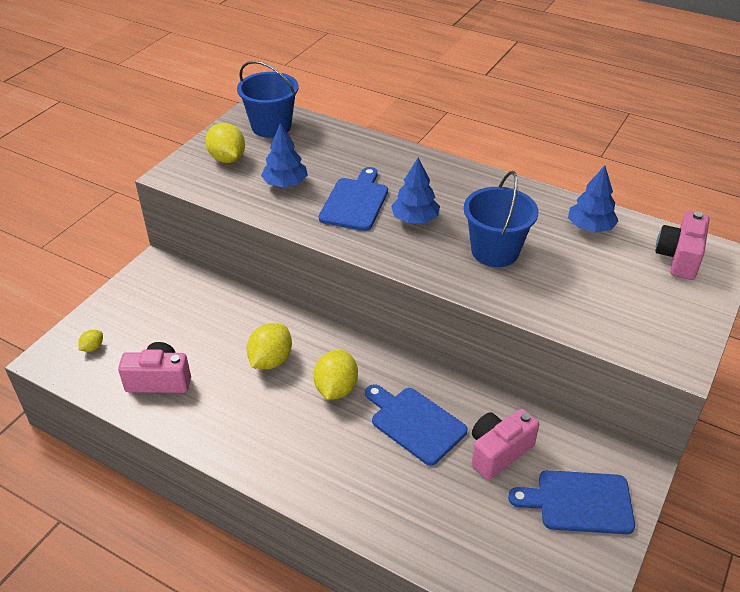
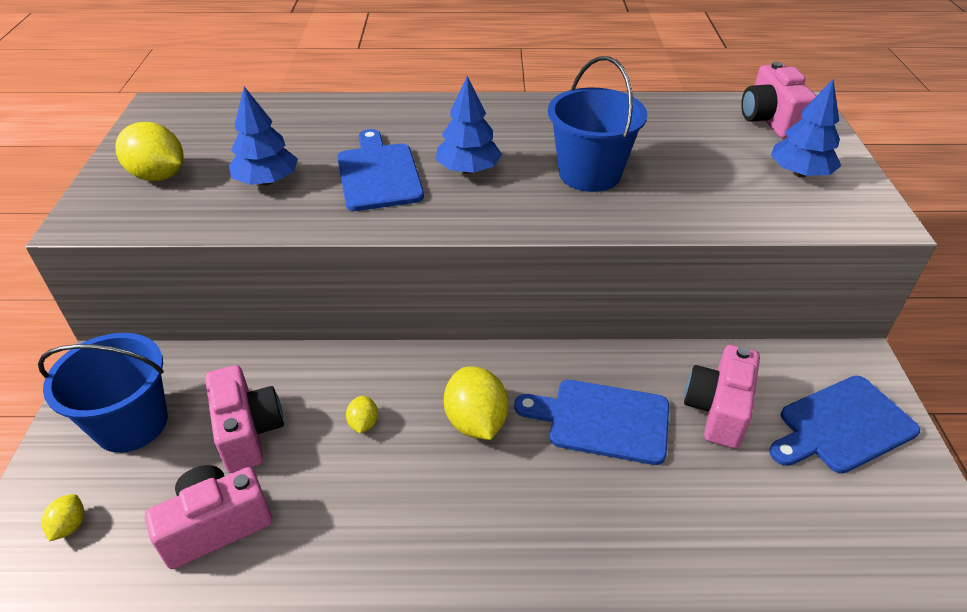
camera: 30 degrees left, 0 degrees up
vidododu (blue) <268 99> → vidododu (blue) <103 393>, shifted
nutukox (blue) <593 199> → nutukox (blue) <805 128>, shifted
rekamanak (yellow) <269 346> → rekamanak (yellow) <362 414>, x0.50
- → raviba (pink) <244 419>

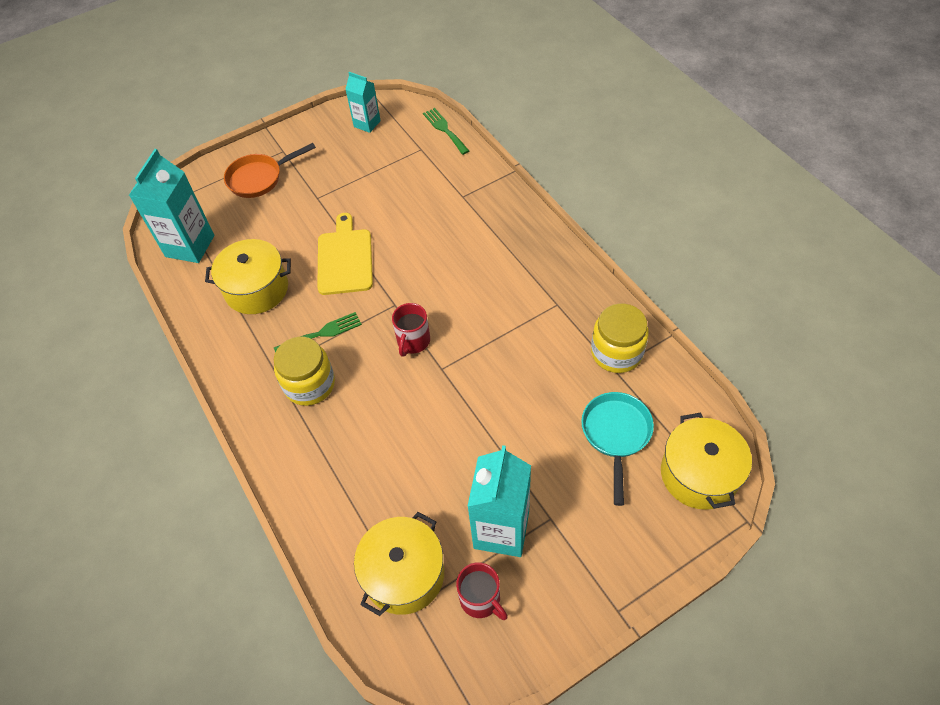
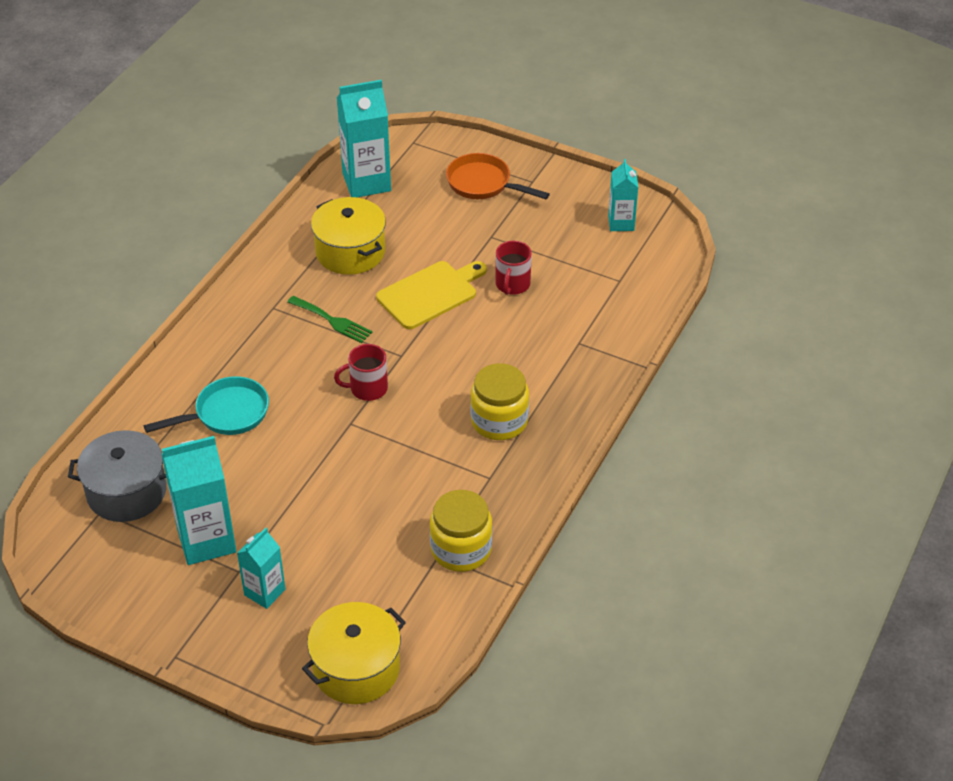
camera: 55 degrees right, 10 degrees down
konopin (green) <446 131> → -
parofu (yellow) <304 371> → parofu (yellow) <499 401>, shifted
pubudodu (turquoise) <617 449> → pubudodu (turquoise) <206 405>, shifted
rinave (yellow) <399 564> → rinave (grey) <117 476>
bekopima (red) <482 591> → bekopima (red) <514 268>, shifted
- → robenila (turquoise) <261 568>

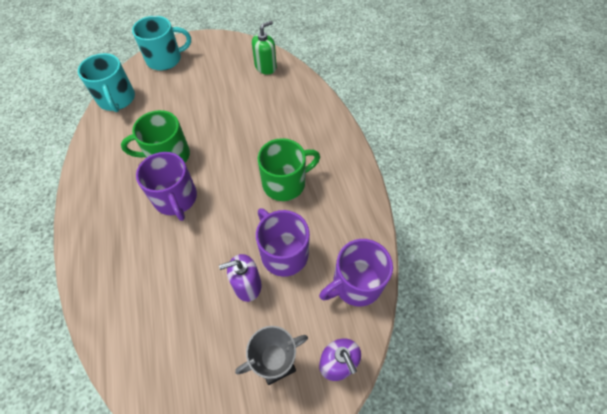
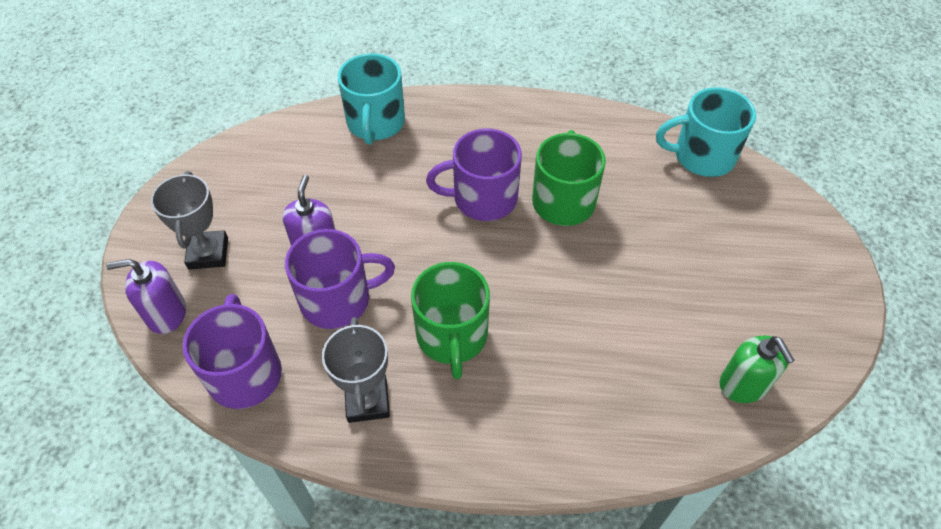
camera: 110 degrees right, 5 degrees down
bekopima (turquoise) <161 43> → bekopima (turquoise) <371 99>, shifted
- → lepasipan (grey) <356 370>

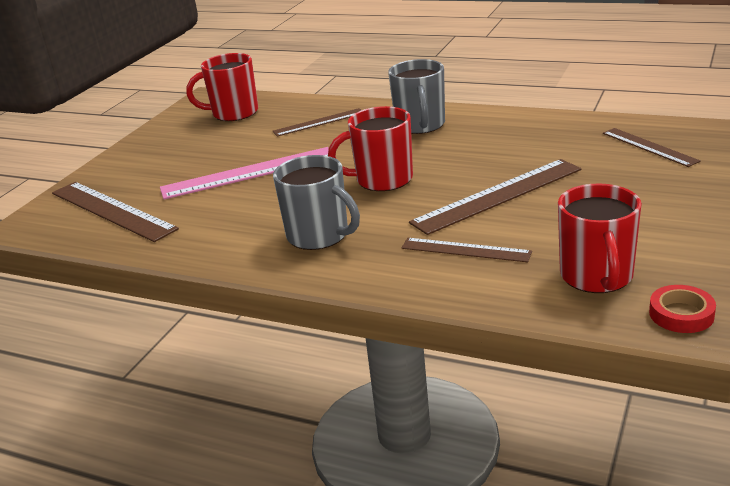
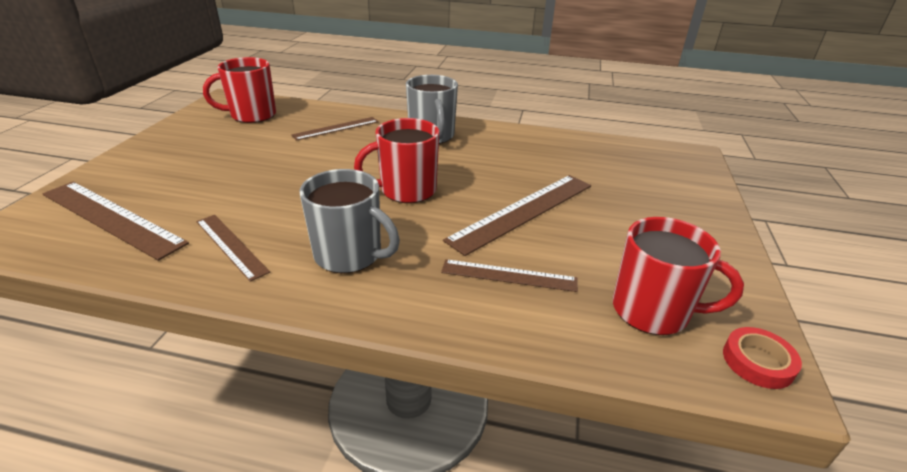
camera: 15 degrees left, 5 degrees up
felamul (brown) <652 147> → felamul (brown) <233 248>, shifted
felamul (pink) <244 173> → -
bekopima (red) <600 238> → bekopima (red) <678 276>, 60 degrees counterclockwise

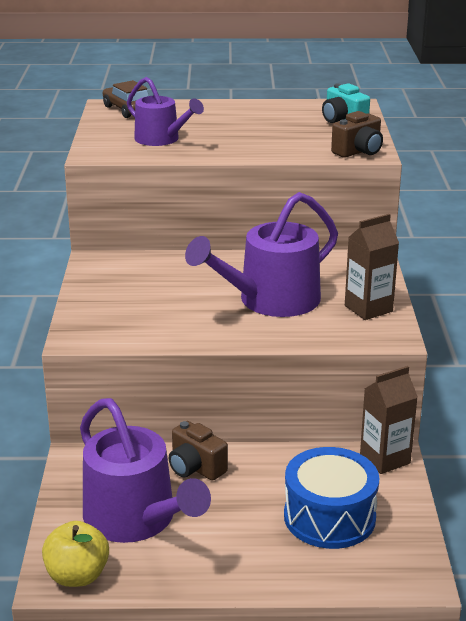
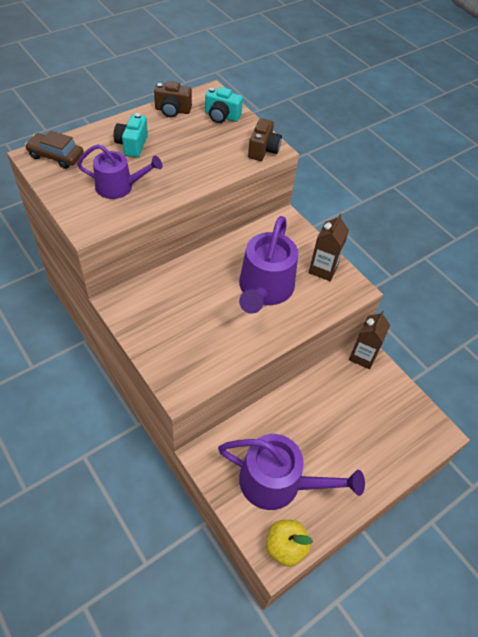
camera: 40 degrees left, 25 degrees up
raviba (brown) <198 451> → raviba (brown) <173 99>, shifted
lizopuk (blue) <331 498> → -
- → raviba (turquoise) <131 135>

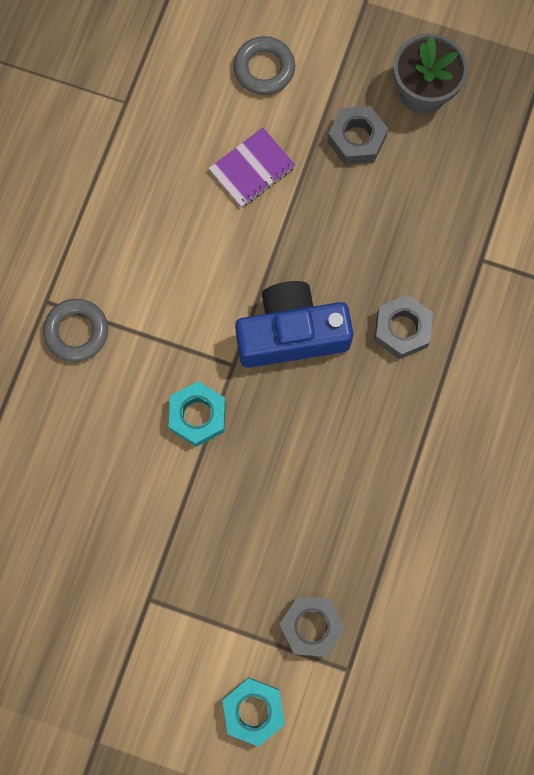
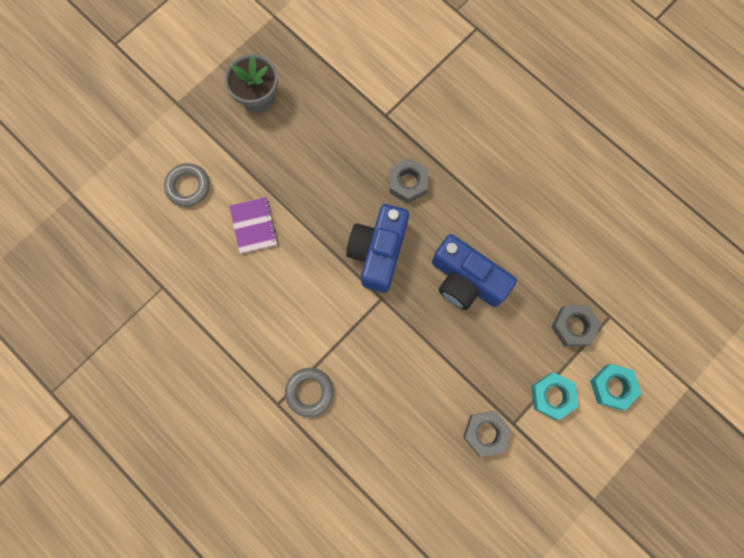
camera: 65 degrees left, 0 degrees up
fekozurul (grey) <357 135> → fekozurul (grey) <487 434>, shifted
fekozurul (turquoise) <197 414> → fekozurul (turquoise) <554 396>, shifted
- → raviba (blue) <474 272>

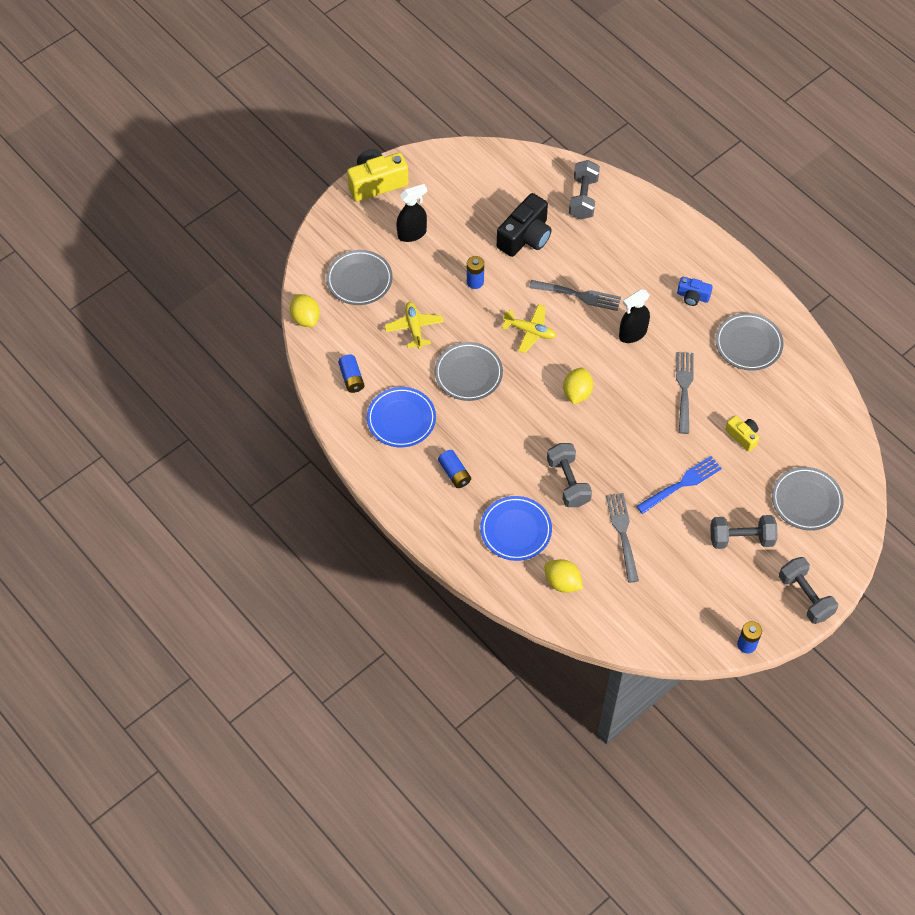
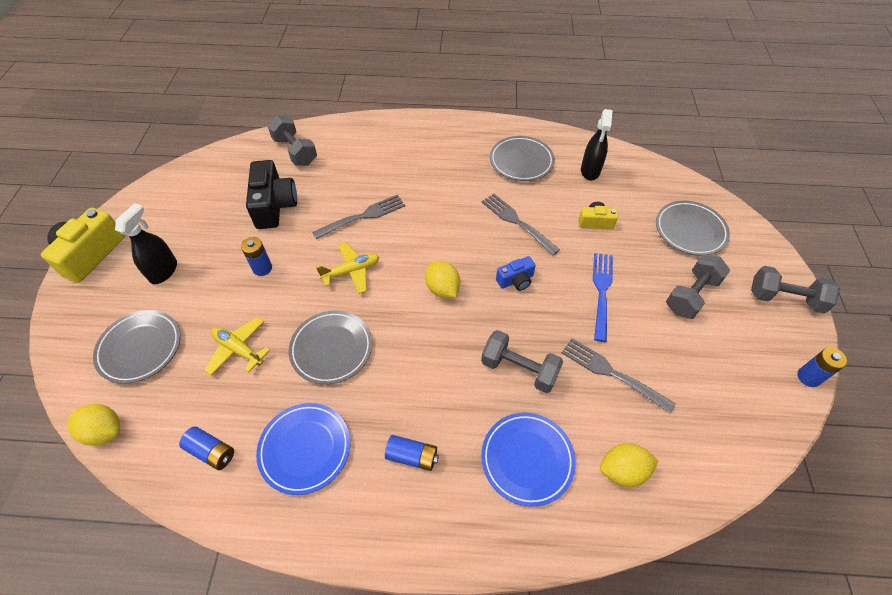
camera: 45 degrees left, 5 degrees down
raviba (blue) <695 291> → raviba (blue) <516 273>, shifted
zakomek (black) <634 316> → zakomek (black) <597 144>, shifted

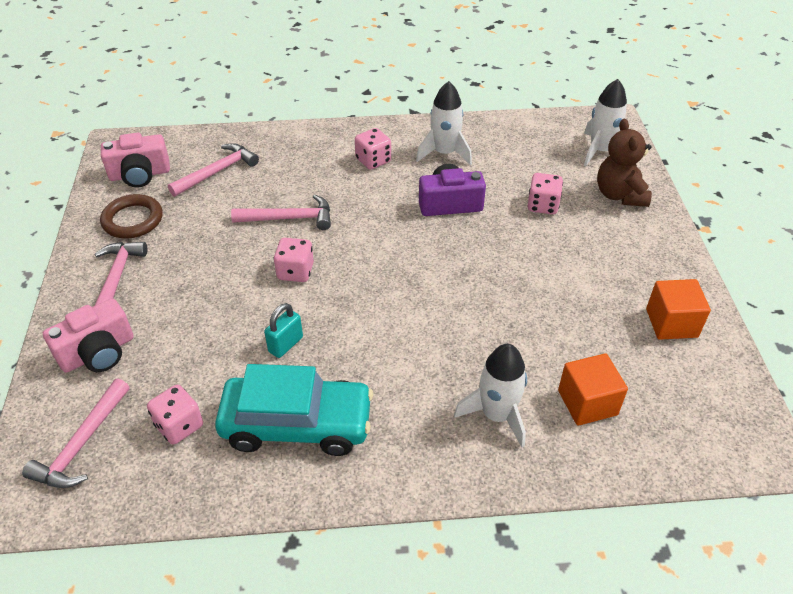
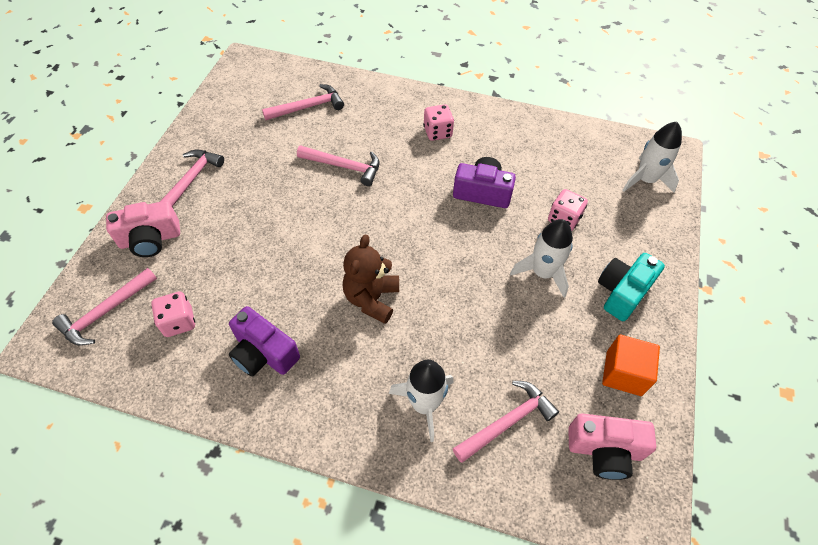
camera: 20 degrees right, 10 degrees up
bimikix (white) <444 123> → bimikix (white) <541 258>, shifted
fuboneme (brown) <624 163> → fuboneme (brown) <371 279>, shifted
raviba (pink) <135 160> → raviba (pink) <612 446>, shifted
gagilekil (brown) <131 216> → -
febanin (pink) <294 260> → -
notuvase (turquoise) <283 330> → -
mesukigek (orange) <593 390> → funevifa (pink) <506 422>
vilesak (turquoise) <294 410> → raviba (purple) <264 341>
- → raviba (turquoise) <631 287>

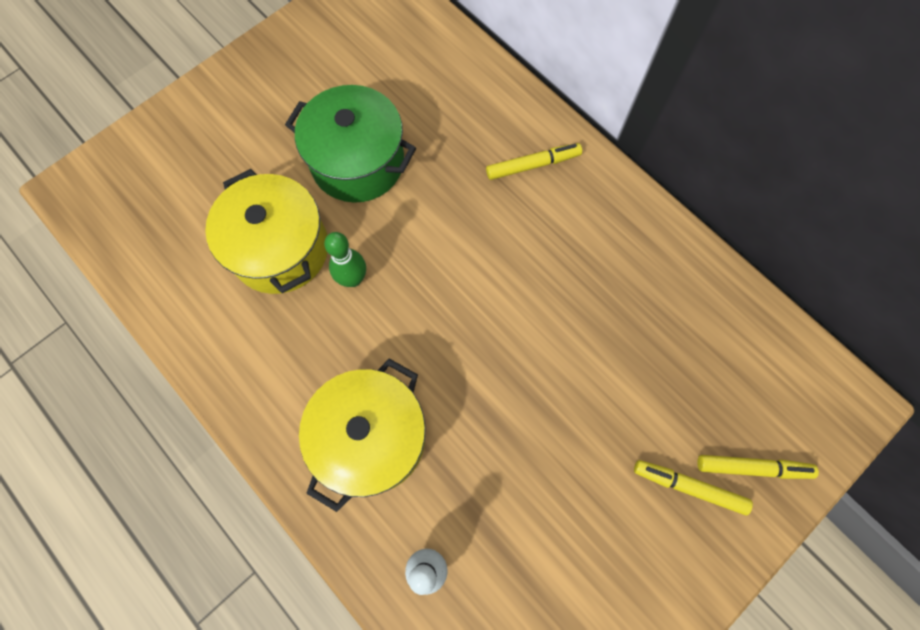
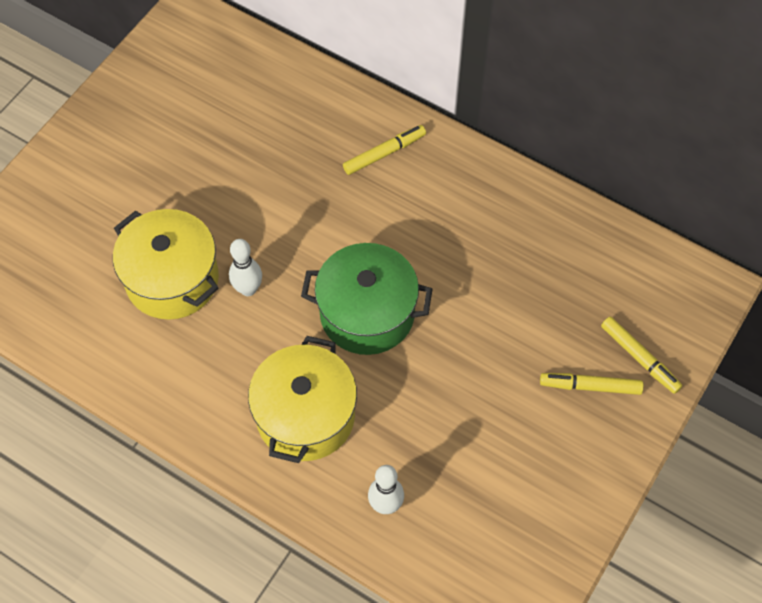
camera: 15 degrees left, 10 degrees down
rinave (green) <350 144> → rinave (green) <367 299>, shifted
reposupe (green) <345 259> → reposupe (white) <245 267>
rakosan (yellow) <758 467> → rakosan (yellow) <641 355>, 60 degrees clockwise

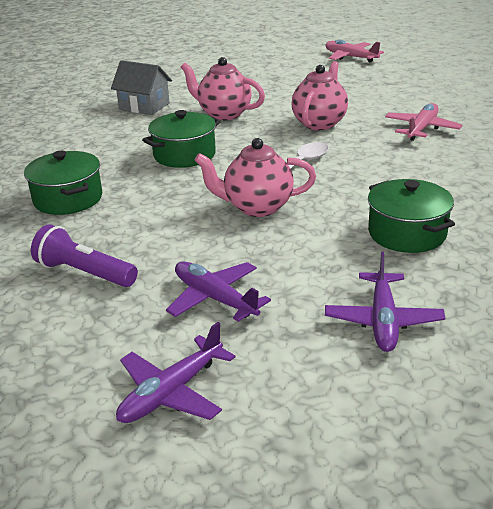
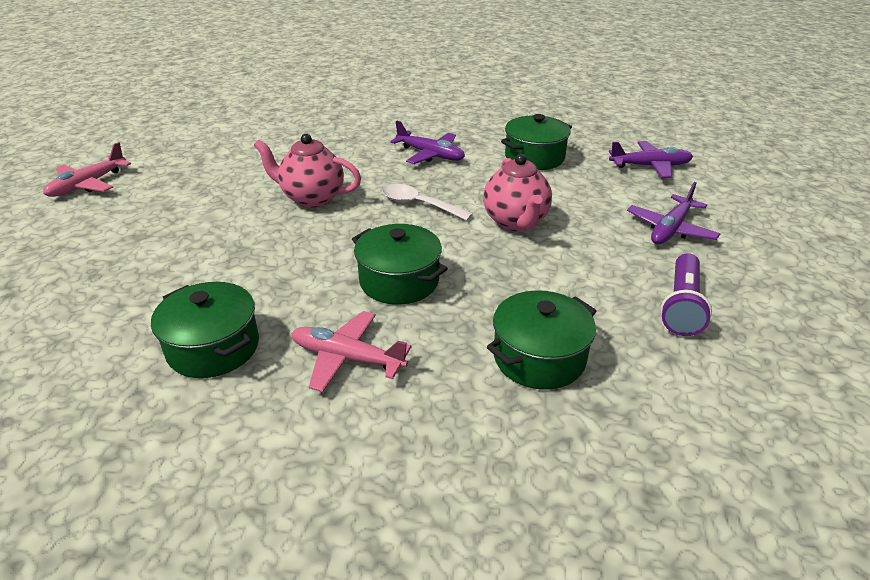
camera: 100 degrees left, 5 degrees up
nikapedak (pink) <223 88> → -
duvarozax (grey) <141 87> → rinave (green) <205 330>
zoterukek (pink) <424 122> → zoterukek (pink) <351 351>, shifted
zoterukek (purple) <175 372> → zoterukek (purple) <427 142>, shifted

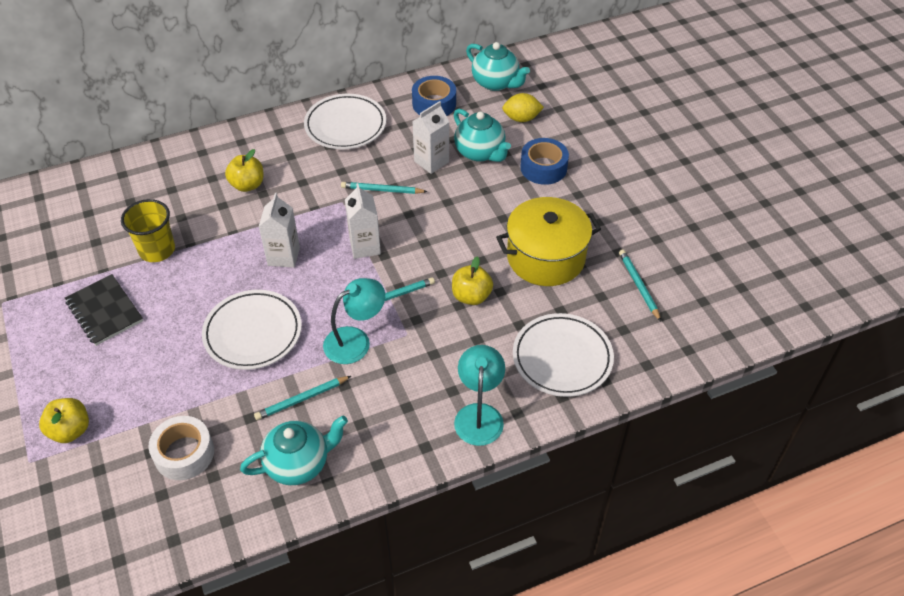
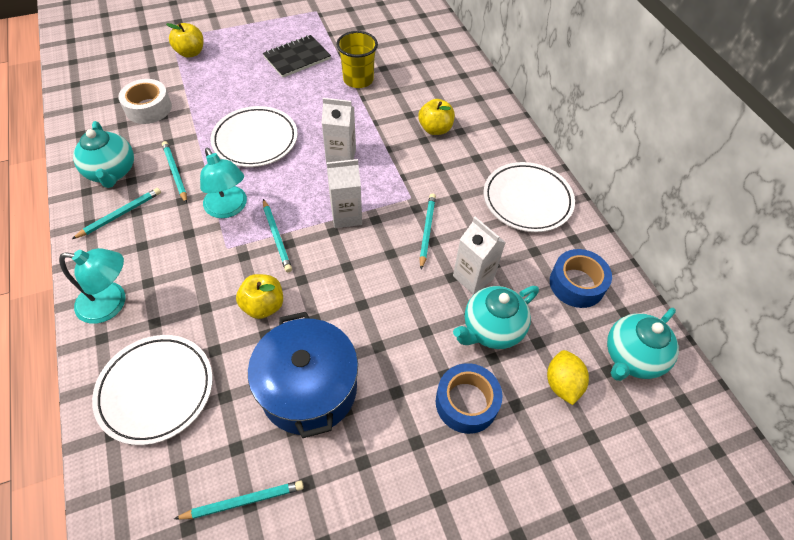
camera: 90 degrees right, 5 degrees up
rinave (yellow) <548 241> → rinave (blue) <303 375>
- → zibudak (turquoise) <116 213>

